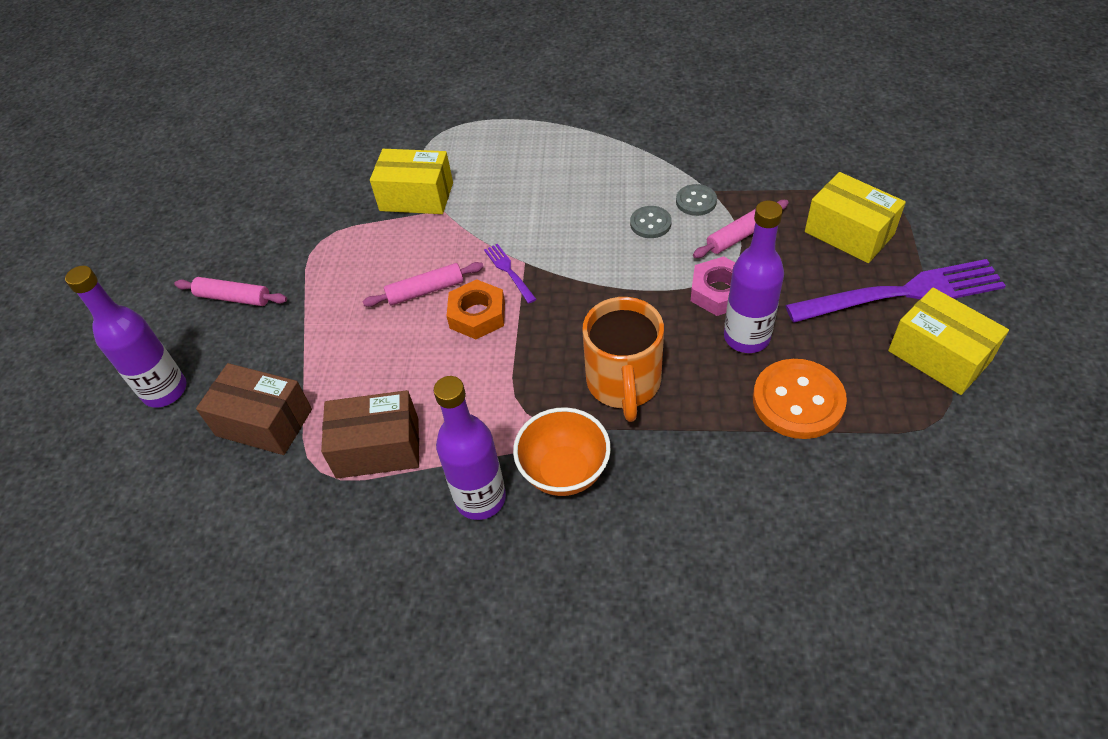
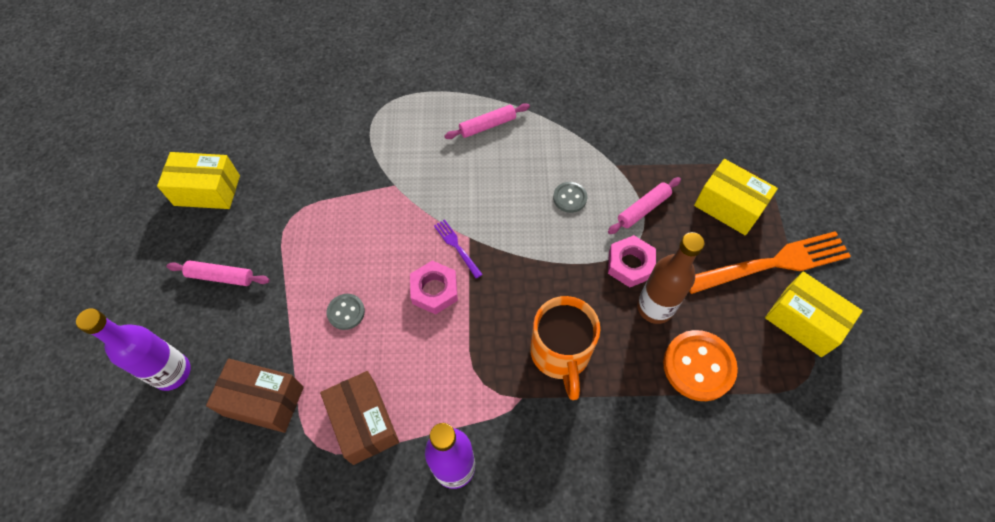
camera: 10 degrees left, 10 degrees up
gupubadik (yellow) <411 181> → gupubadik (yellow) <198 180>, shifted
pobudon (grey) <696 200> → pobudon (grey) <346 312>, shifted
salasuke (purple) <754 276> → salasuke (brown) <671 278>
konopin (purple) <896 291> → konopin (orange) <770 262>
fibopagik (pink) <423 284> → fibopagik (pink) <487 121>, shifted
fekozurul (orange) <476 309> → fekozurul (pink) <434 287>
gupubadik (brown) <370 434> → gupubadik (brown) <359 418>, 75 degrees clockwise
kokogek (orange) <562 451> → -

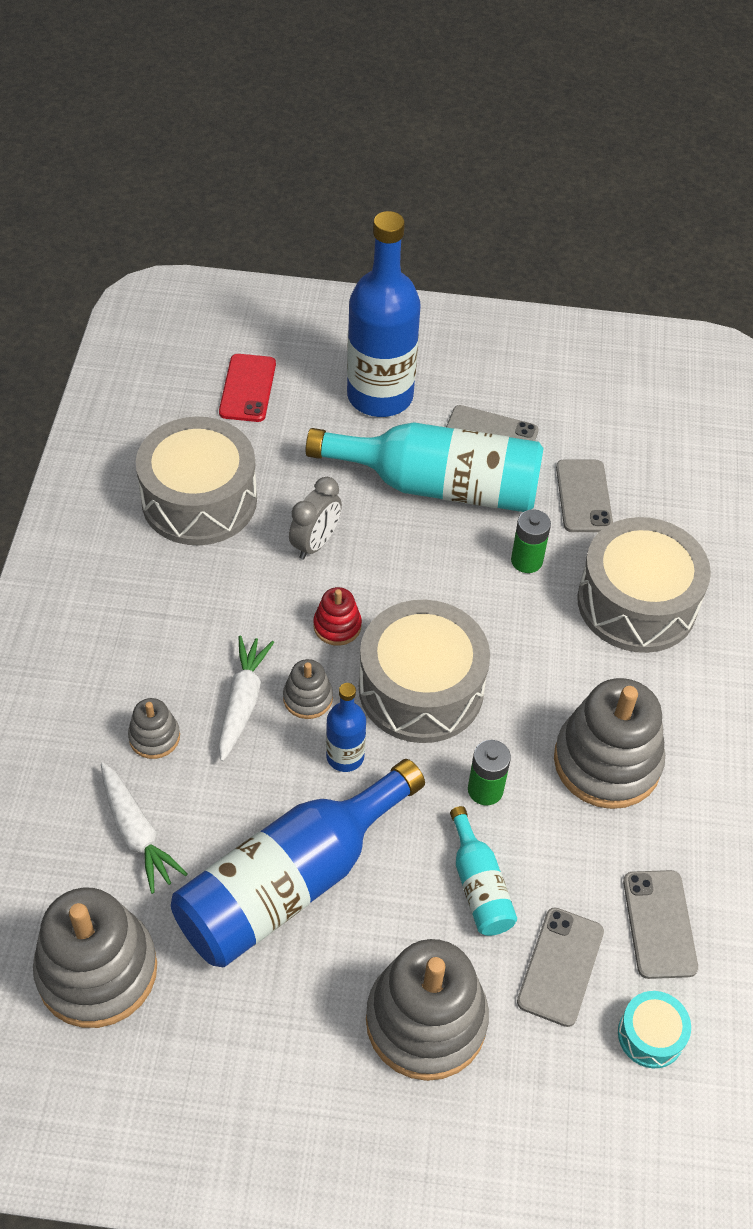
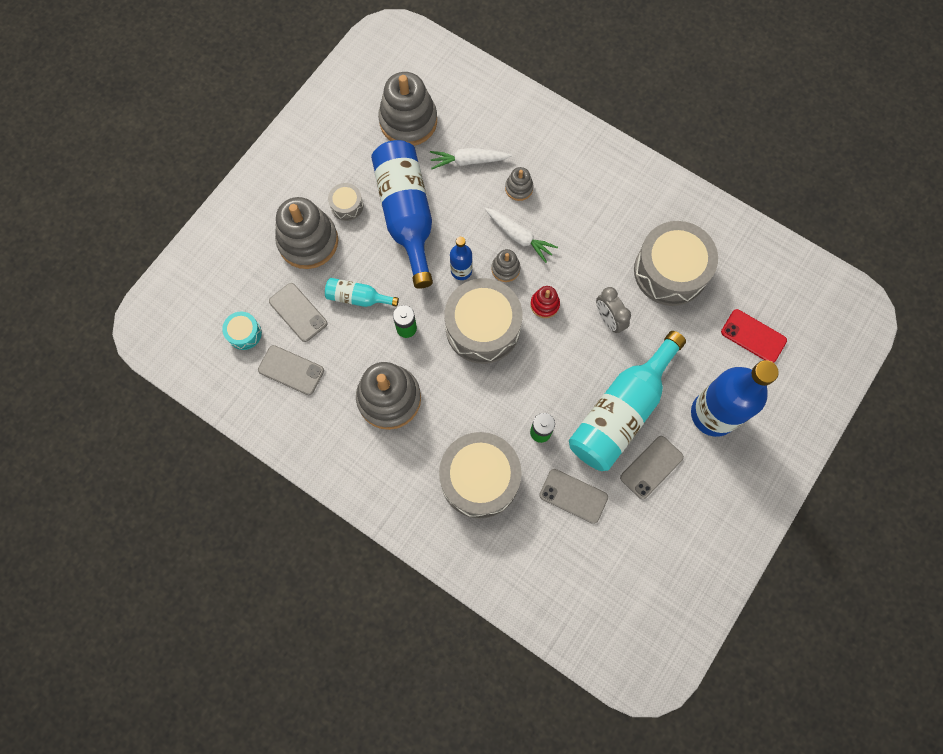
camera: 120 degrees right, 20 degrees up
- → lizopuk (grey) <345 202>

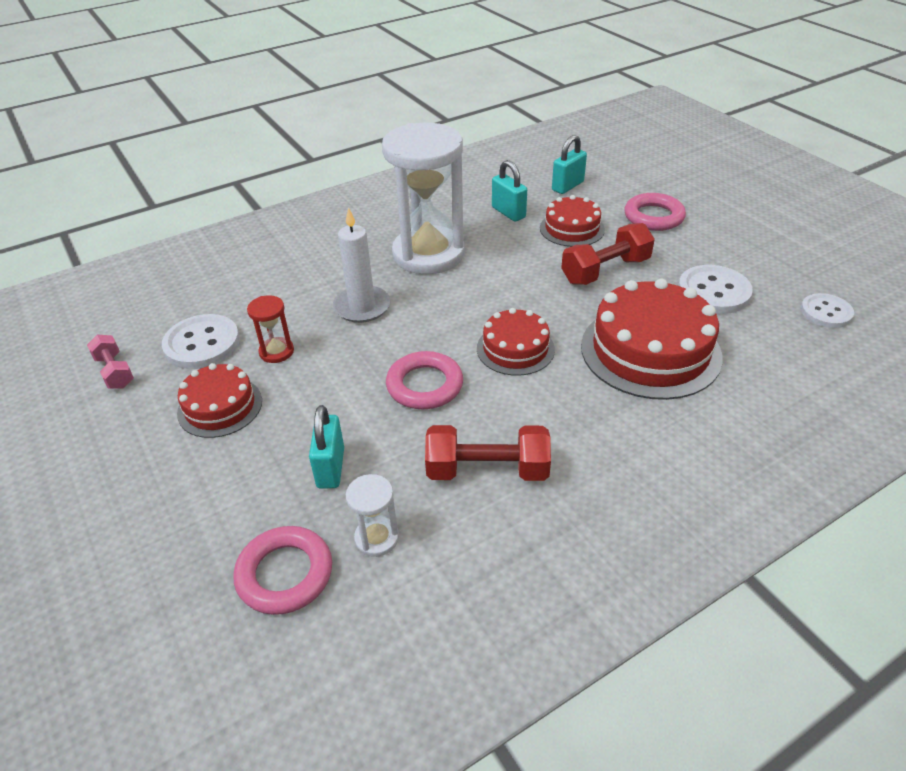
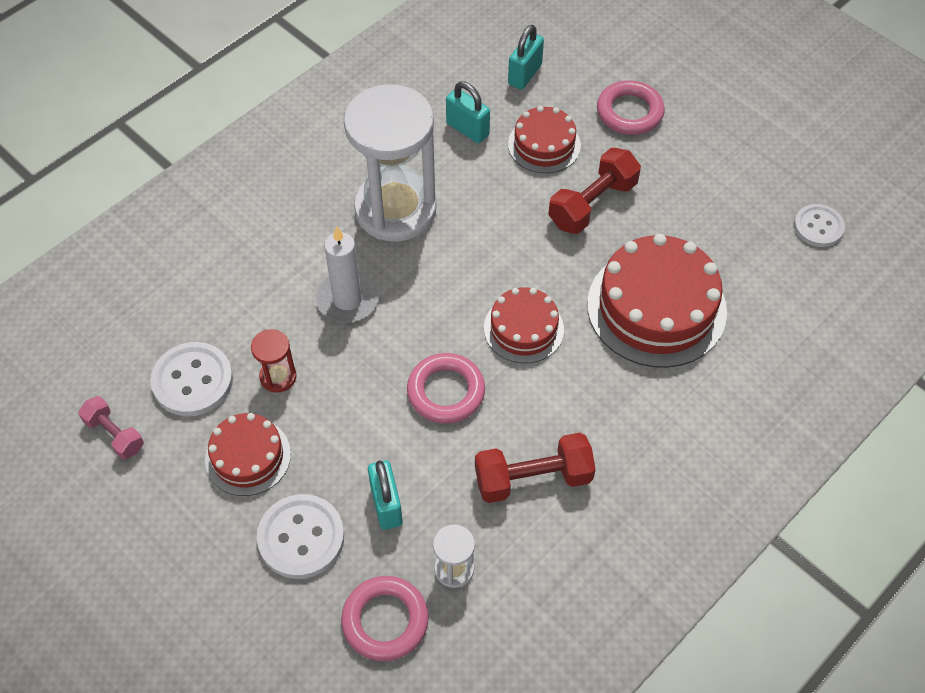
camera: 15 degrees left, 15 degrees up
pobudon (white) <715 289> → pobudon (white) <300 536>, shifted

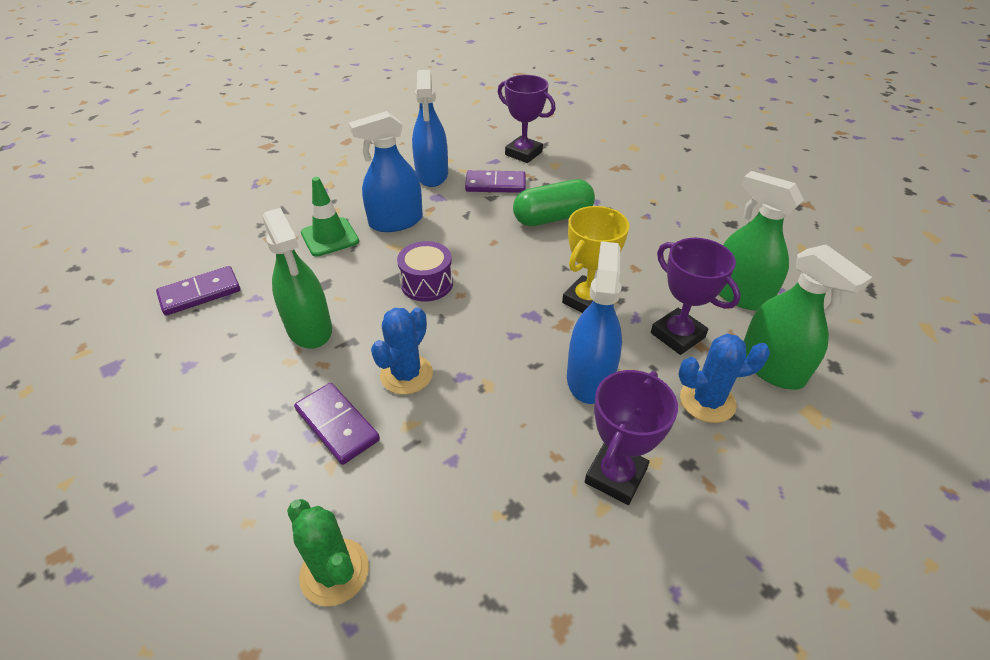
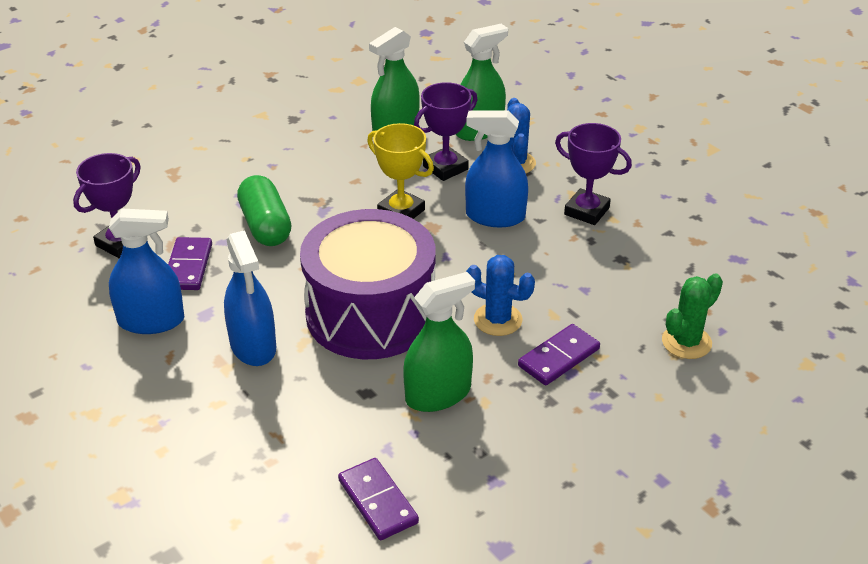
camera: 90 degrees left, 5 degrees down
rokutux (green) <330 217> → -
lizopuk (purple) <425 271> → lizopuk (purple) <368 284>, x2.33

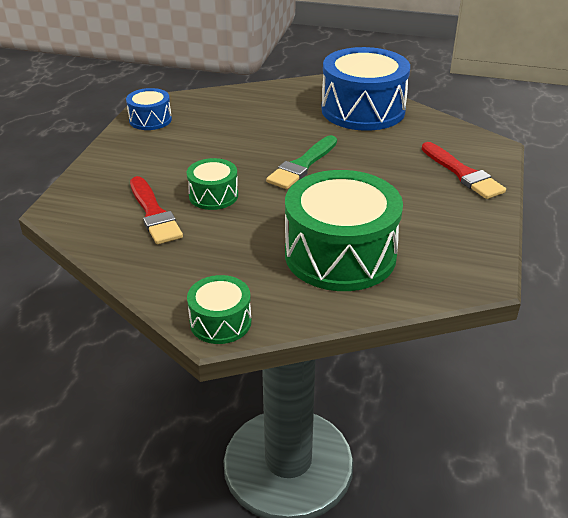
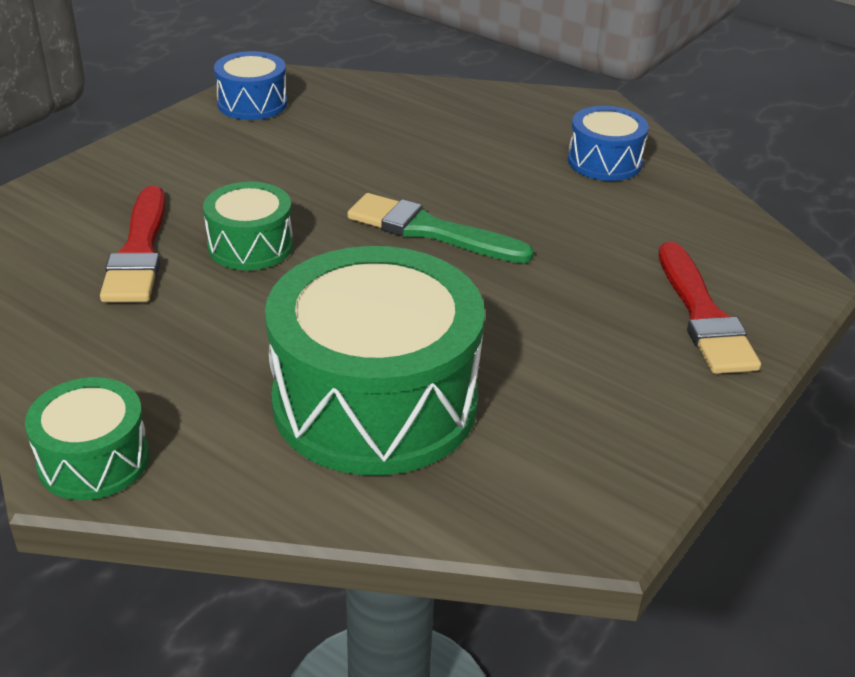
camera: 20 degrees right, 0 degrees up
lizopuk (blue) <365 89> → lizopuk (blue) <608 143>, x0.49
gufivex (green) <301 162> → gufivex (green) <440 228>, 60 degrees clockwise

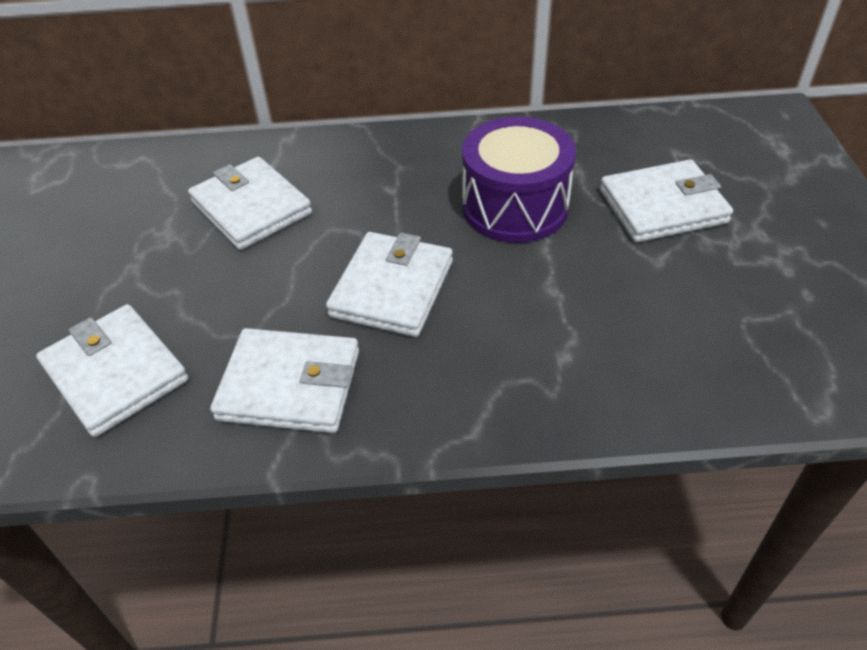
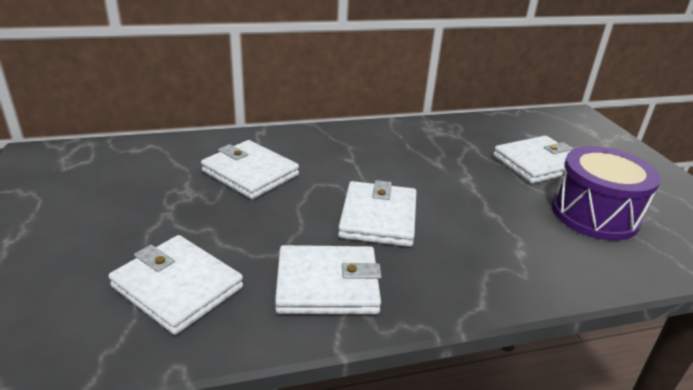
camera: 15 degrees left, 15 degrees down
lizopuk (purple) <519 180> → lizopuk (purple) <606 193>, shifted

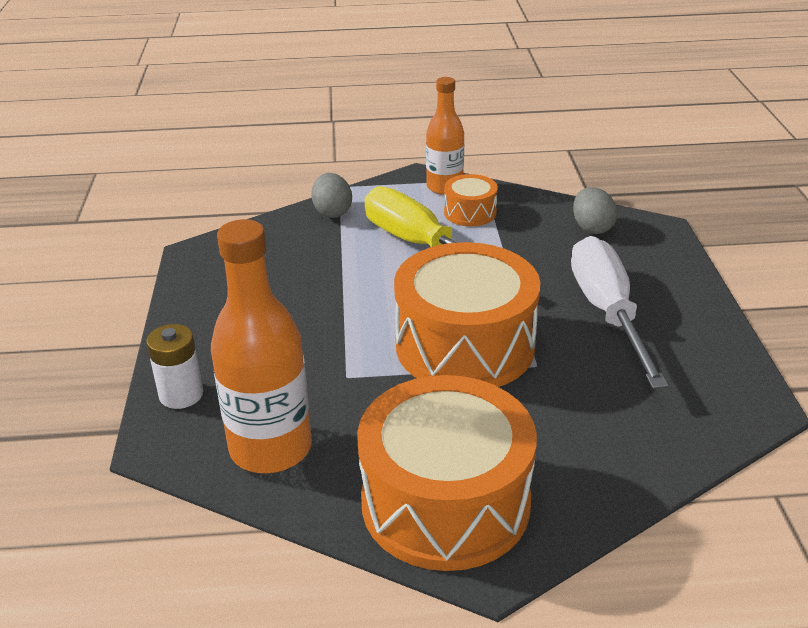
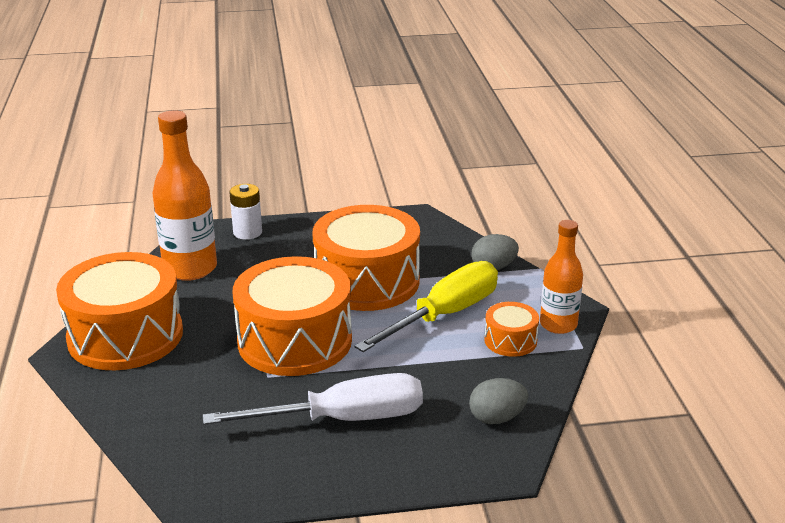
camera: 85 degrees right, 5 degrees down
- → lizopuk (orange) <366 258>

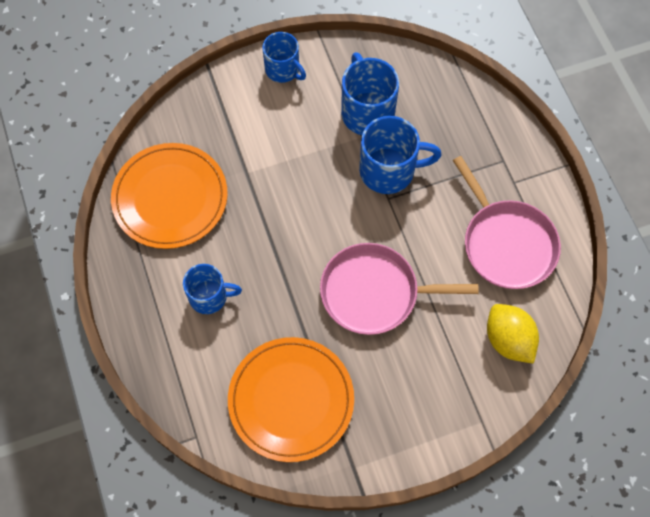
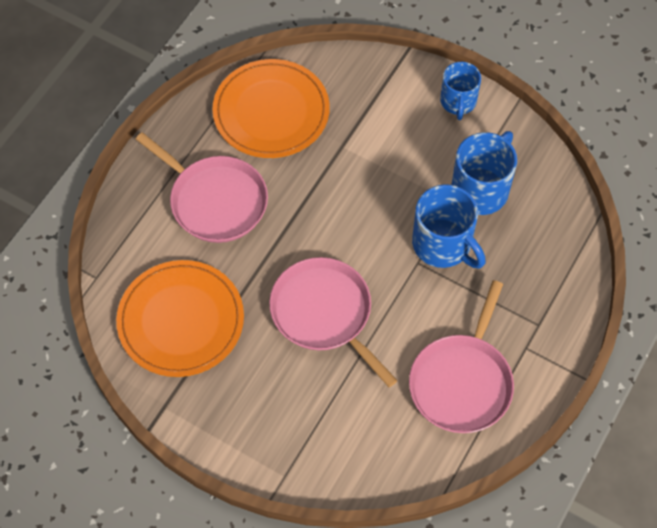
camera: 50 degrees right, 5 degrees down
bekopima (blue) <212 289> → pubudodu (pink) <201 187>
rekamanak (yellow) <513 334> → -

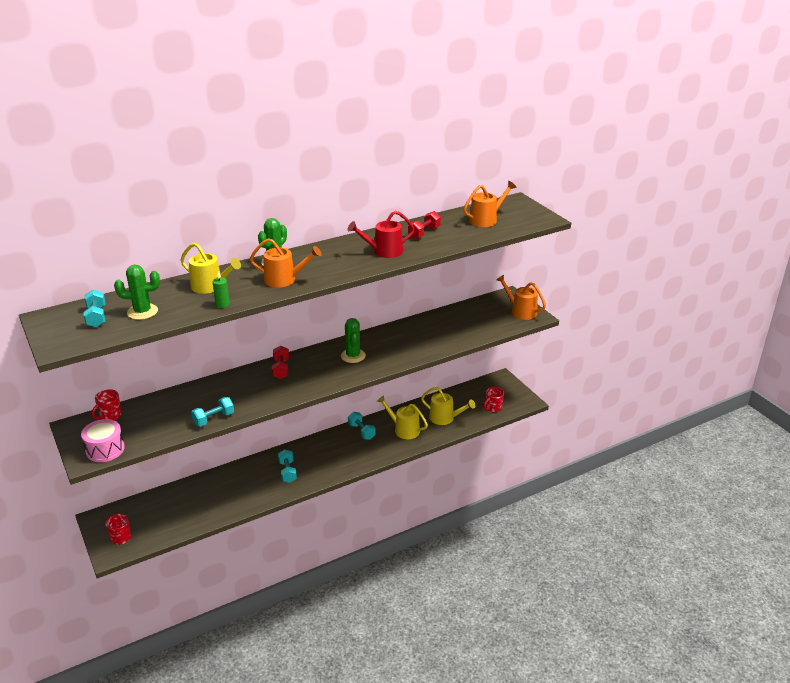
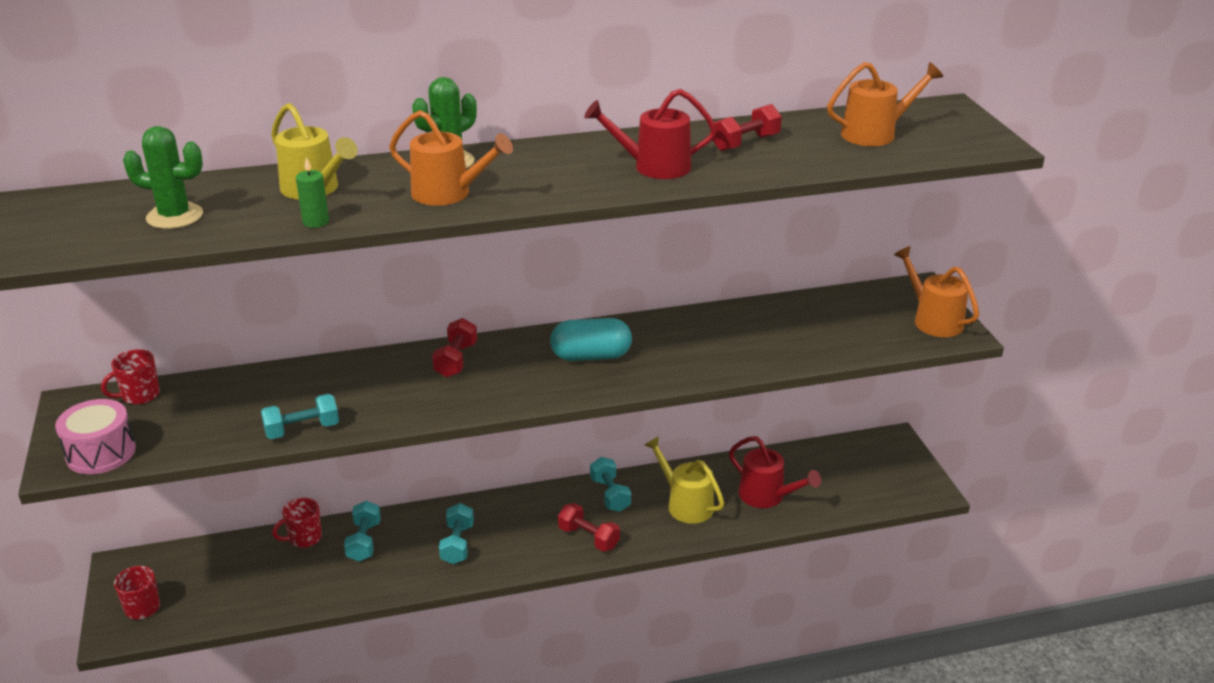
camera: 15 degrees right, 0 degrees up
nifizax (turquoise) <95 309> → nifizax (turquoise) <362 531>, shifted
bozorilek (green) <353 340> → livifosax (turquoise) <591 339>
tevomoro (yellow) <448 406> → tevomoro (red) <775 472>
bekopima (red) <494 399> → bekopima (red) <297 523>, shifted
- → nifizax (red) <589 527>

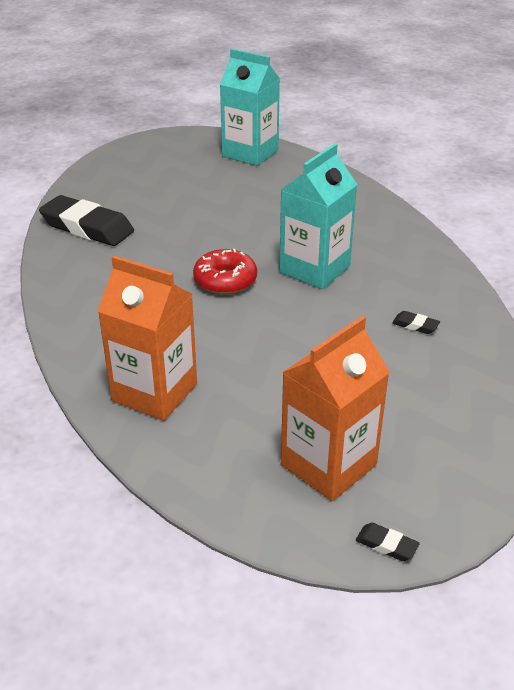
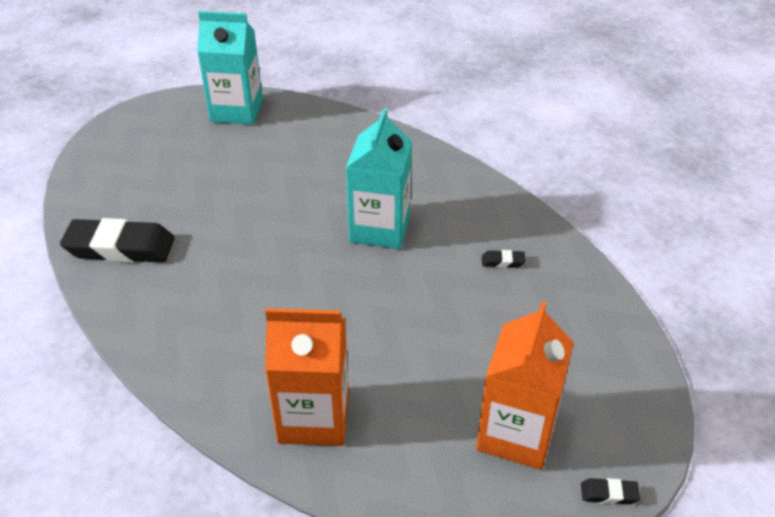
camera: 25 degrees left, 5 degrees up
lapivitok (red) <225 272> → -

